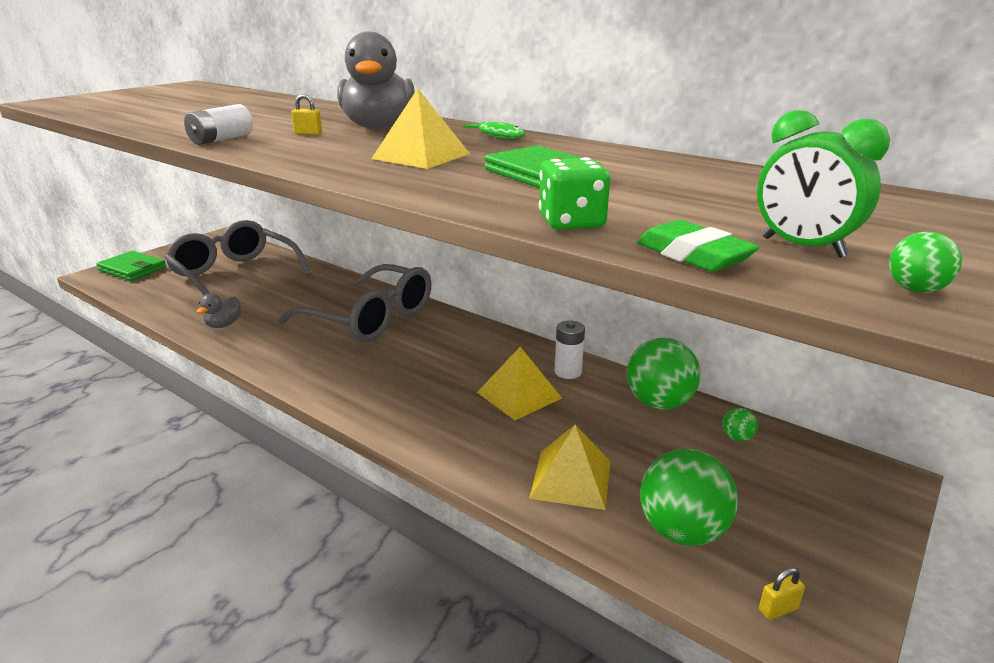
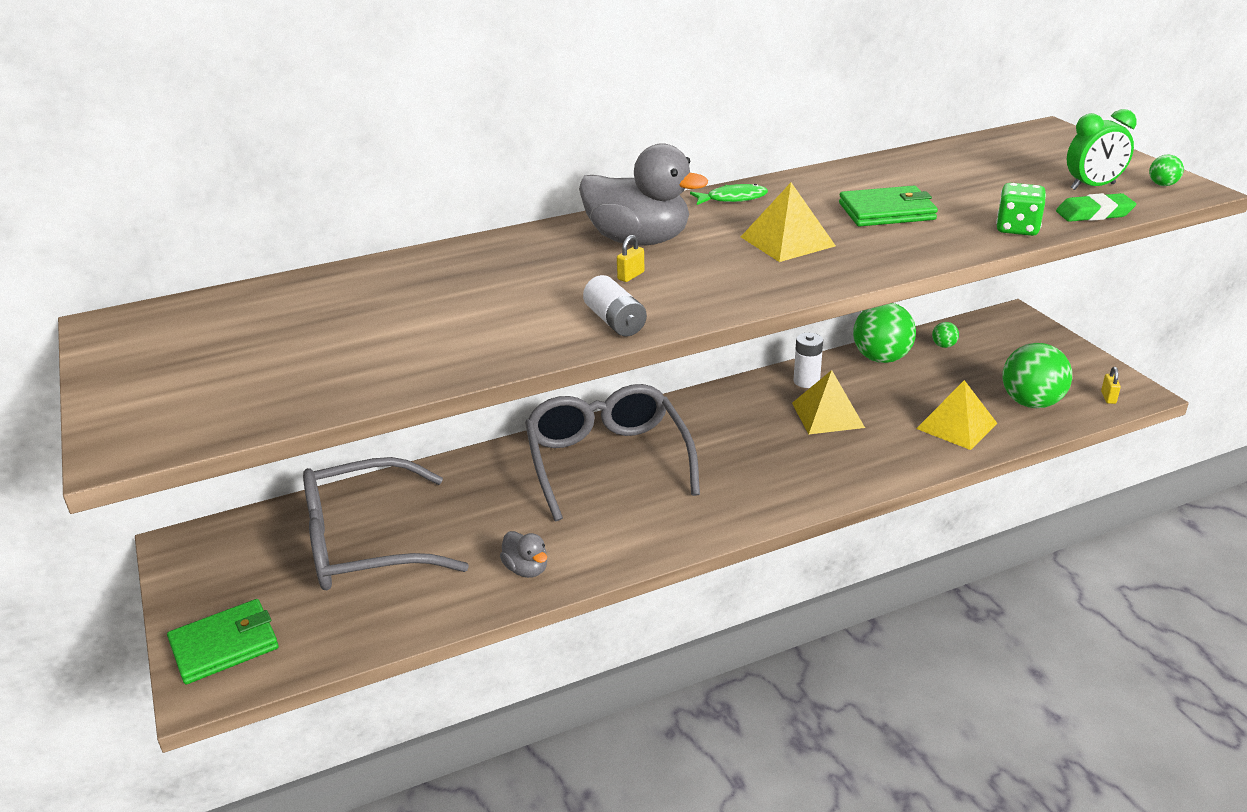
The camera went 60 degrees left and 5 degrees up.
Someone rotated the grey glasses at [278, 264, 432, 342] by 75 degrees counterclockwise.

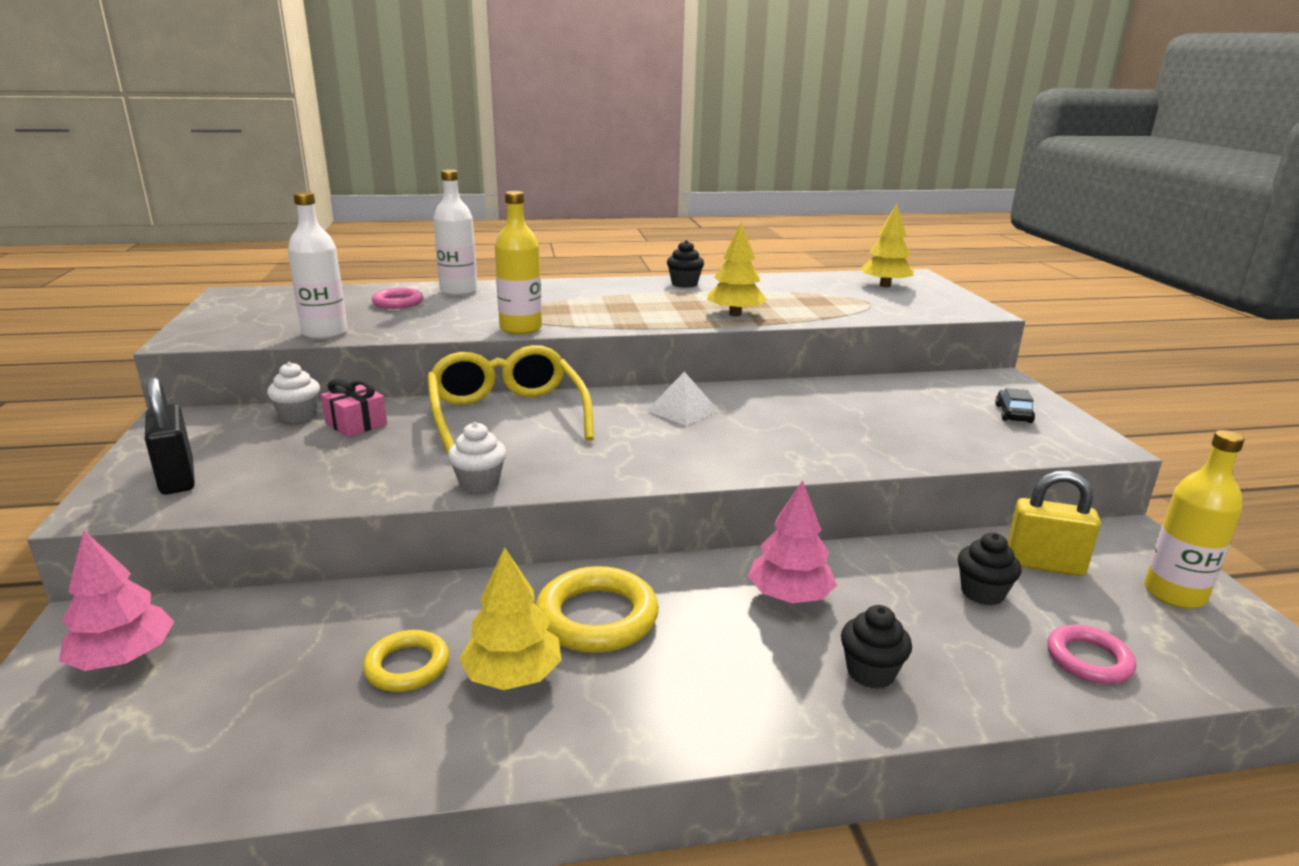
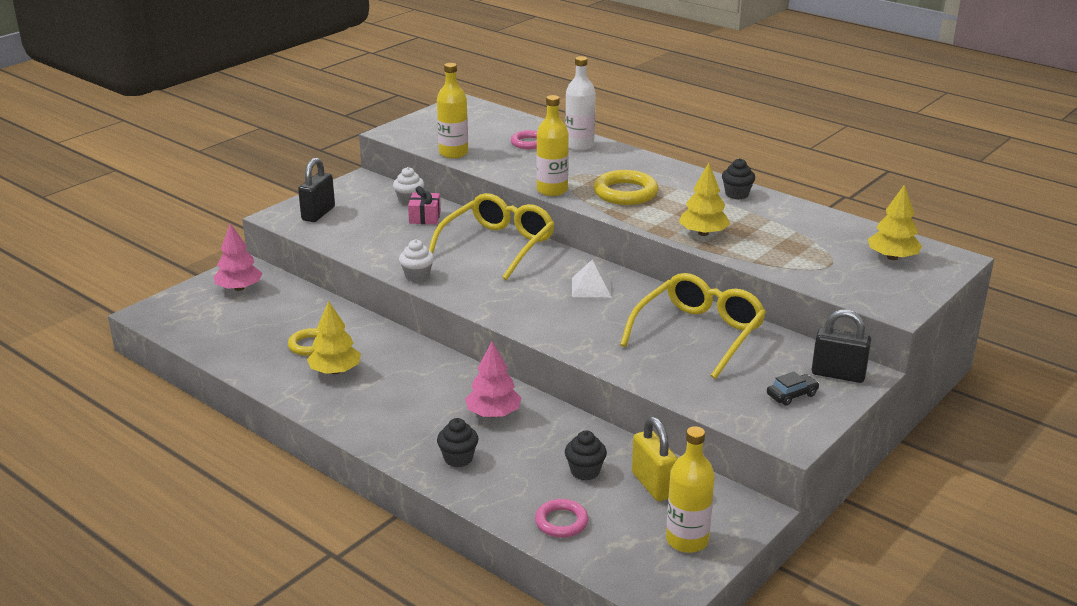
The camera went 50 degrees right and 5 degrees up.
Someone put down the yellow glasses at [620, 273, 766, 379].
Someone put down the black padlock at [812, 309, 871, 383].
Someone carried the yellow ring from [536, 566, 659, 653] to [593, 170, 658, 205].
Someone repainted the white bottle at [288, 192, 348, 339], which became the yellow bottle at [437, 63, 468, 158].

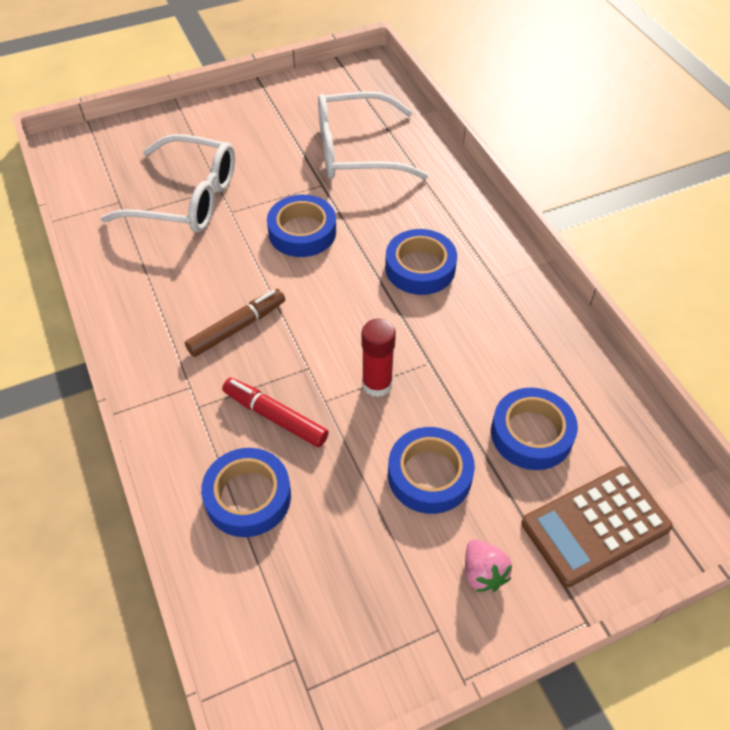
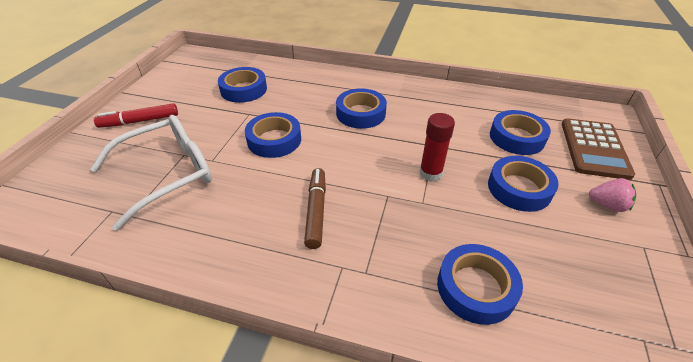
The camera went 50 degrees left and 10 degrees down.
Someone carried the red marker from [222, 378, 329, 447] to [94, 103, 178, 128].
Someone swapped the white glasses at [318, 91, 429, 179] for the blue tape at [218, 67, 267, 103].

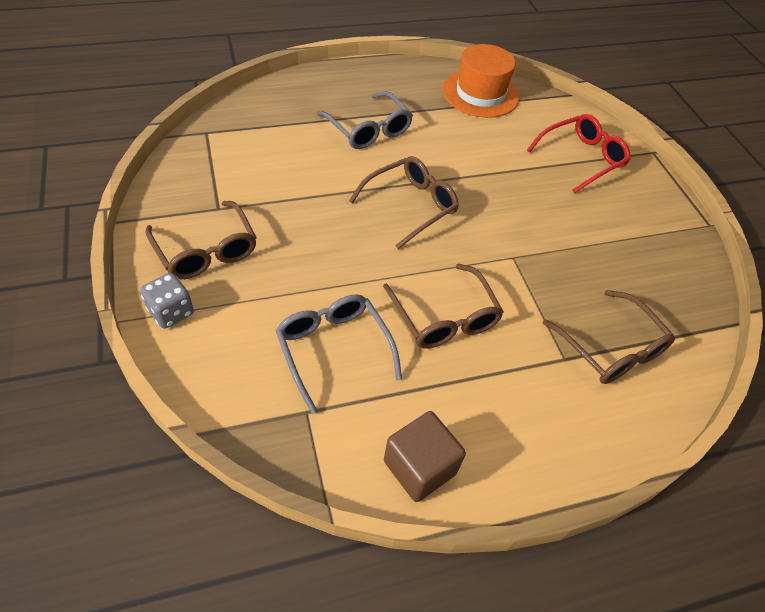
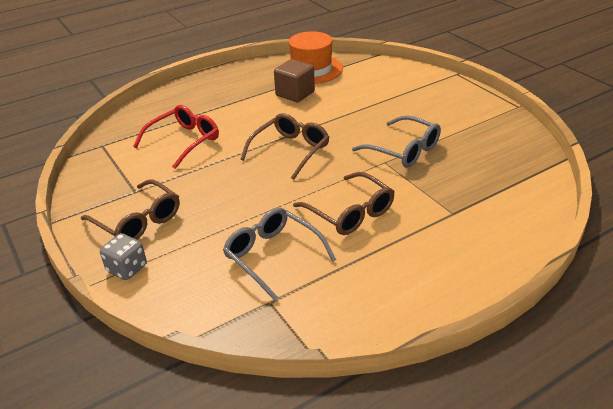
The camera went 10 degrees left and 15 degrees down.
Someone took away the brown glasses at [543, 290, 675, 384].
Someone carried the grey glasses from [317, 91, 413, 149] to [352, 115, 441, 168].
Someone carried the brown cube from [384, 411, 466, 502] to [274, 59, 315, 102].
Someone carried the red glasses from [527, 114, 631, 193] to [133, 105, 219, 169].

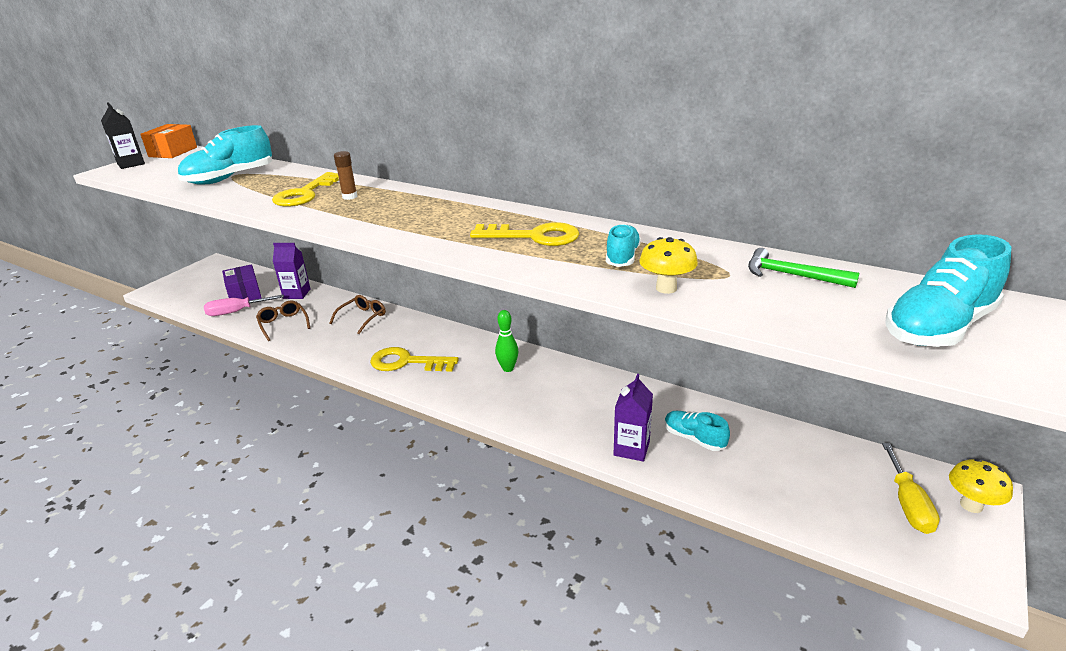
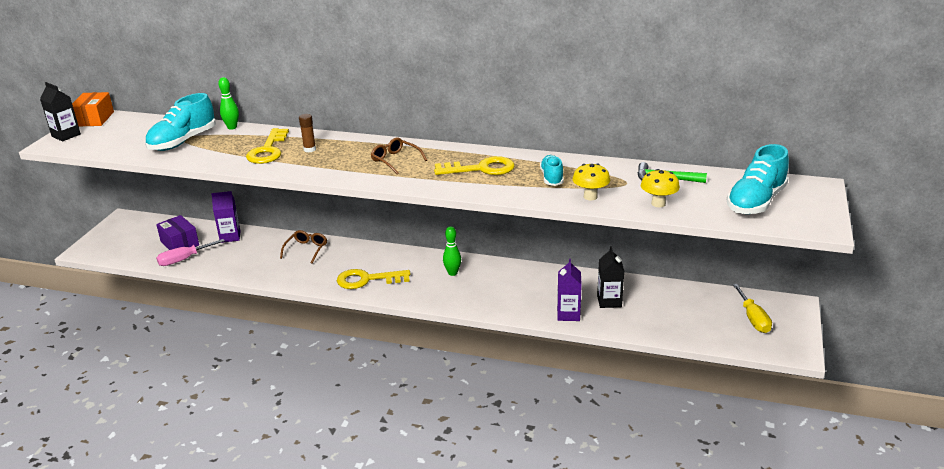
The camera went 15 degrees left and 0 degrees up.
Someone put down the green bowling pin at [218, 77, 239, 130].
Someone carried the brown glasses from [256, 300, 310, 341] to [371, 137, 427, 174].
Someone carried the yellow mushroom from [949, 459, 1013, 513] to [641, 169, 680, 207].
Someone swapped the turquoise shoe at [664, 411, 730, 451] for the black carton at [597, 246, 624, 308].

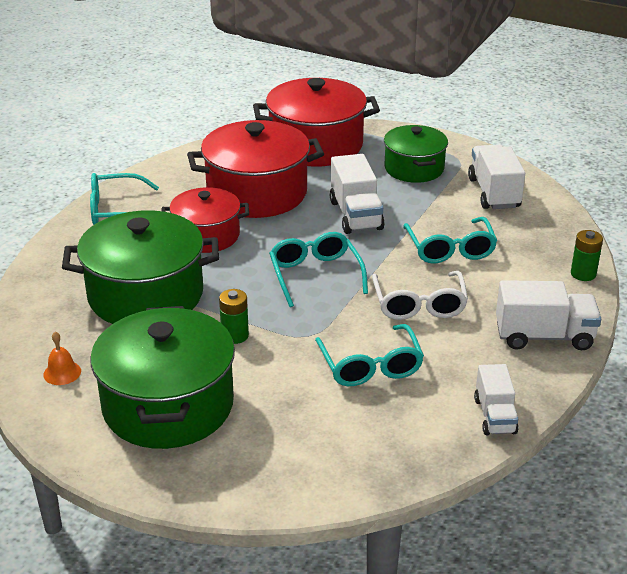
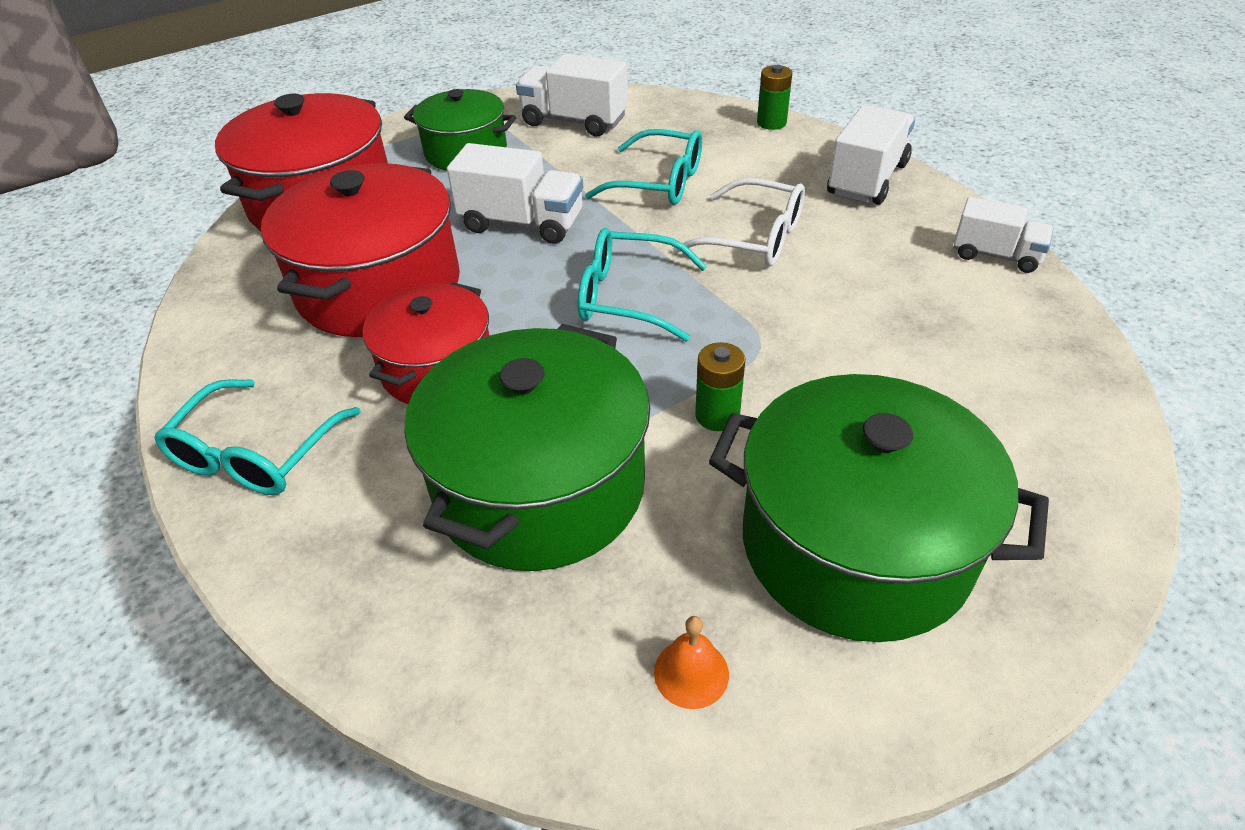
The camera went 60 degrees left and 10 degrees up.
Someone took away the turquoise glasses at [315, 324, 424, 386].

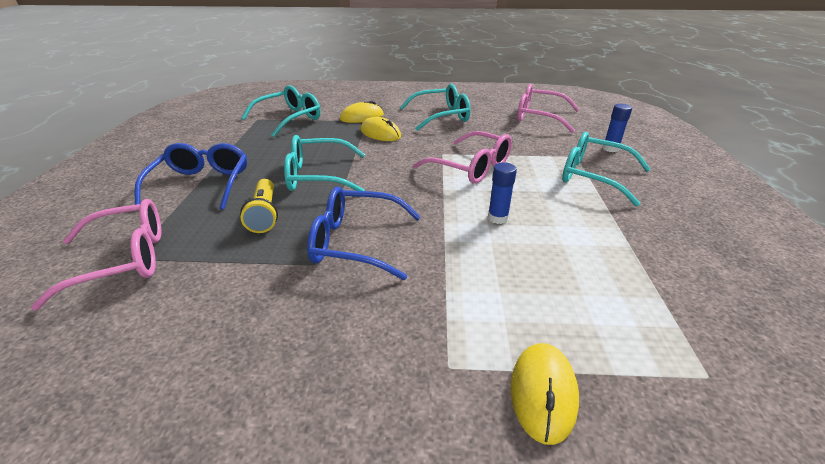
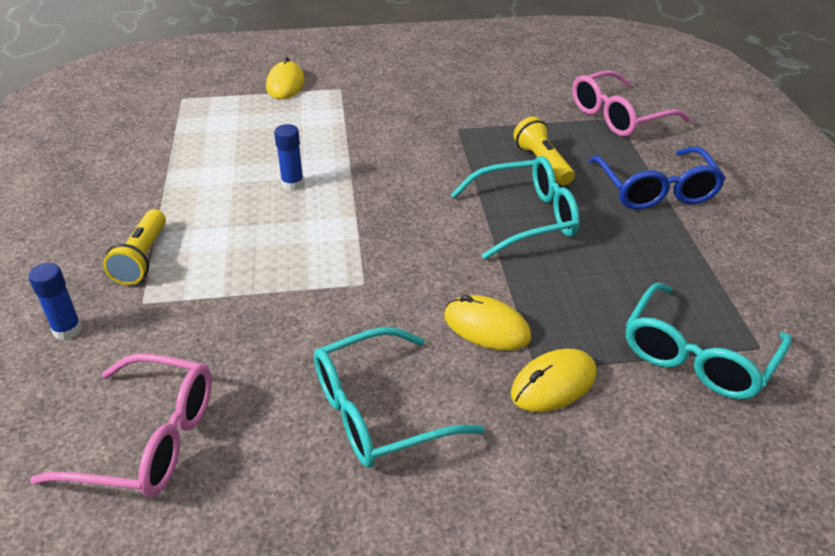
The camera went 170 degrees right and 5 degrees up.
Someone took away the blue glasses at [307, 186, 421, 280].
Someone took away the pink glasses at [413, 131, 512, 184].
Someone swapped the turquoise glasses at [562, 132, 651, 206] for the yellow flashlight at [103, 209, 166, 285].

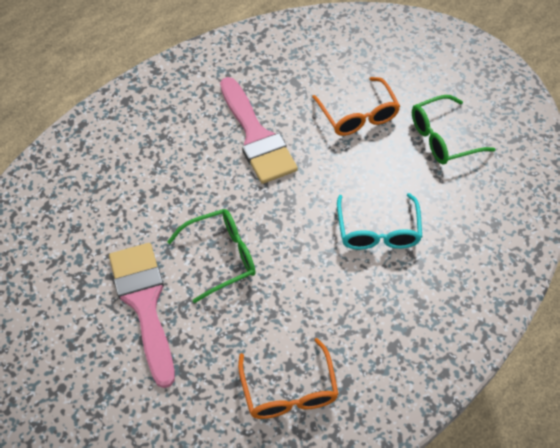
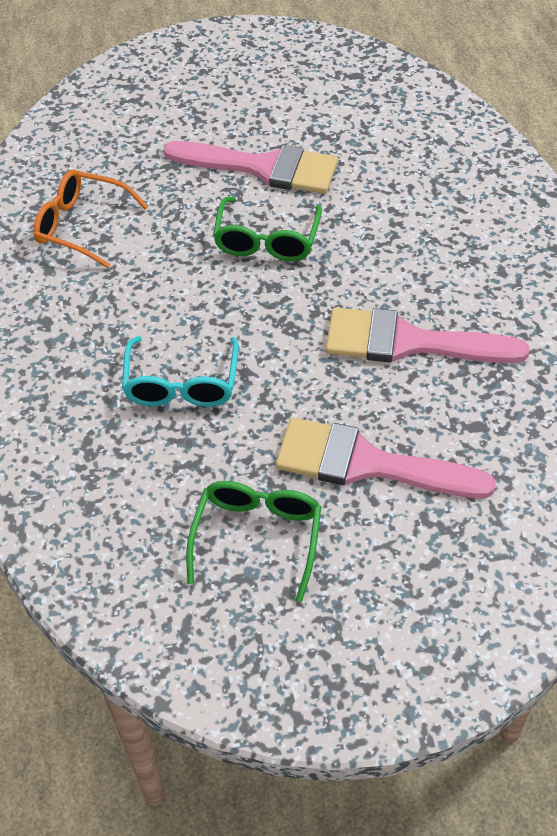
The camera went 125 degrees right and 5 degrees down.
Someone swapped the orange glasses at [312, 77, 400, 136] for the pink brush at [276, 418, 496, 498].
Someone rotated the turquoise glasses at [337, 193, 422, 250] by 120 degrees counterclockwise.

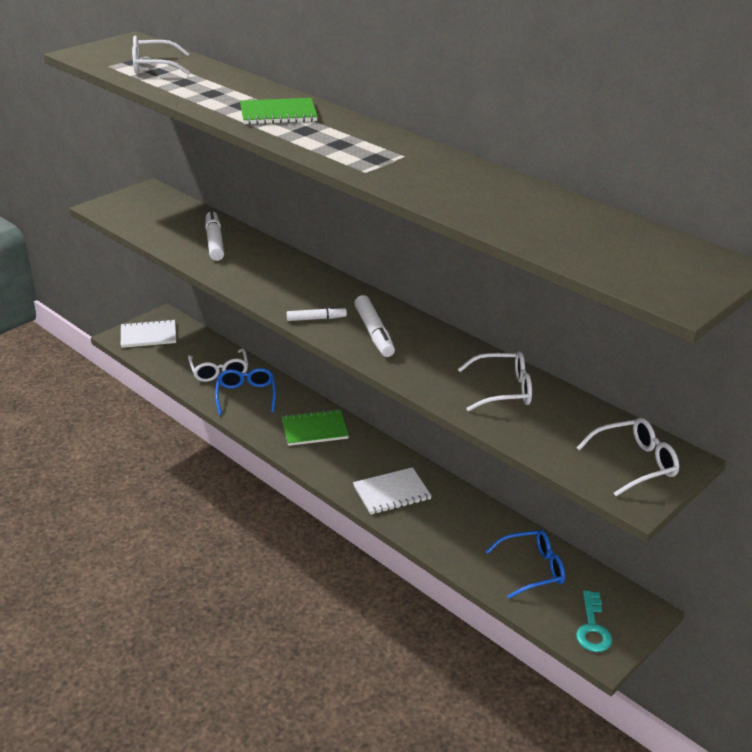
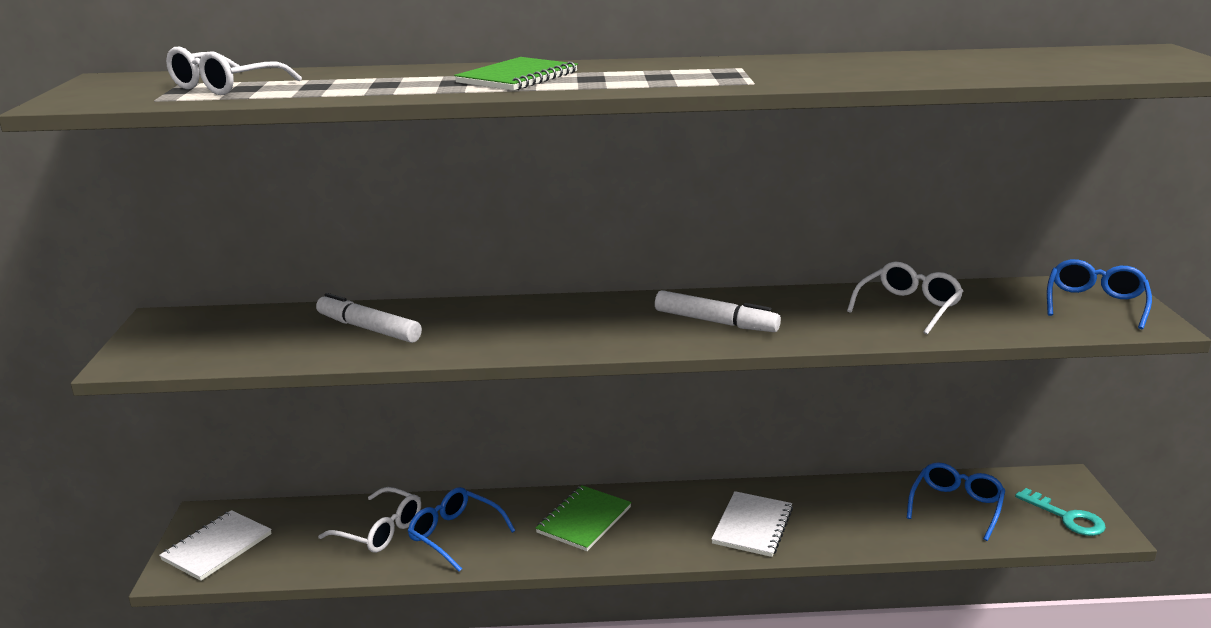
The camera went 45 degrees left and 10 degrees down.
Someone took away the white marker at [287, 307, 347, 321].
Someone repainted the white glasses at [577, 418, 679, 496], which became the blue glasses at [1047, 259, 1152, 329].

